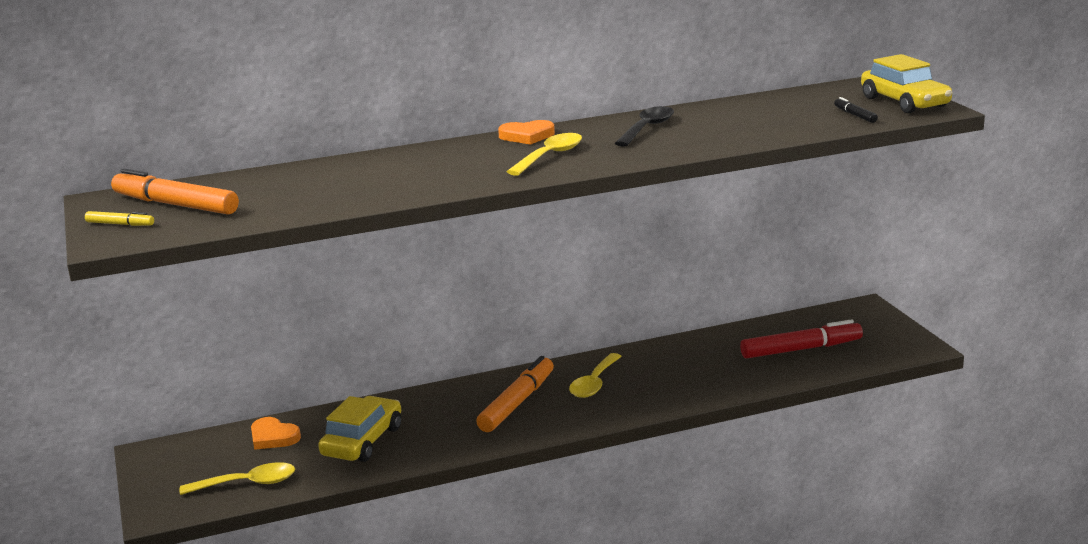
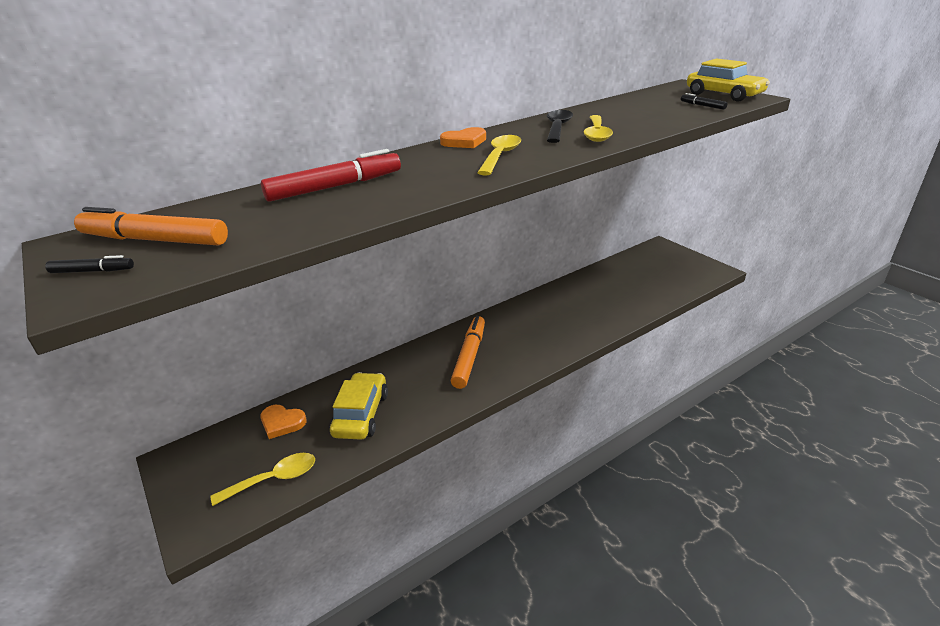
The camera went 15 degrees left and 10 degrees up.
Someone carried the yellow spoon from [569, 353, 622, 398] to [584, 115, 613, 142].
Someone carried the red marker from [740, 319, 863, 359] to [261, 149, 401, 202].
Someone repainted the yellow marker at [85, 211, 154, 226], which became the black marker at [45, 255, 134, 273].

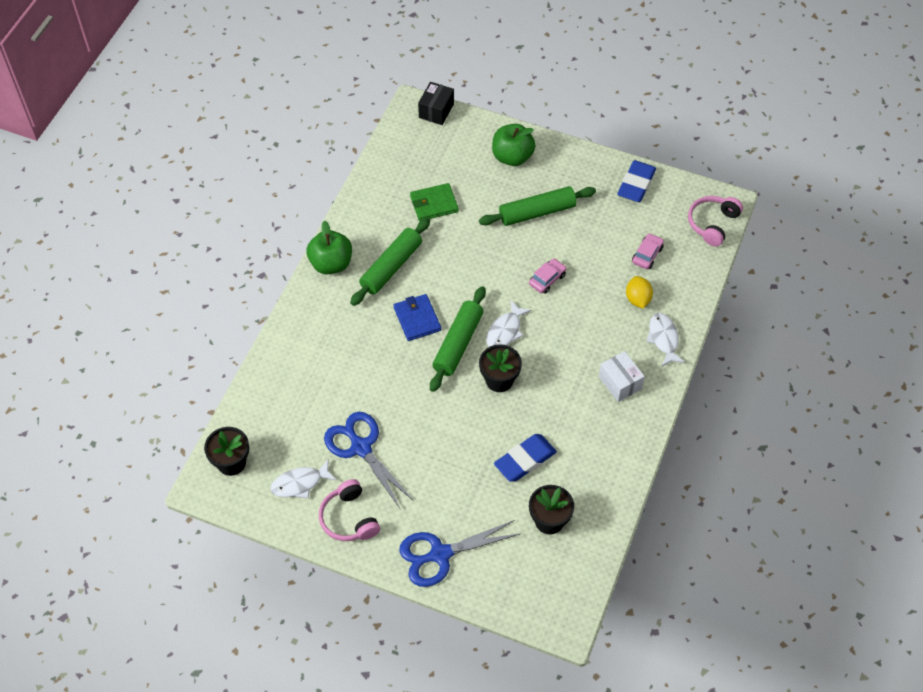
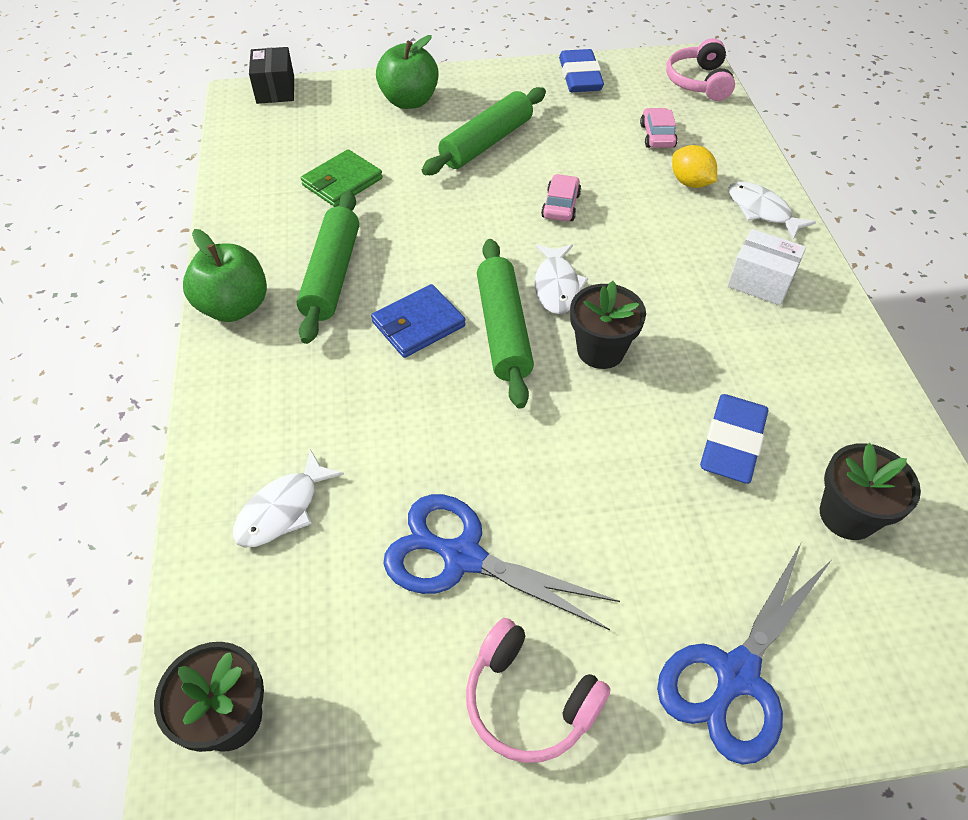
The camera went 30 degrees left and 5 degrees down.
Someone carried the white fish from [271, 460, 337, 498] to [233, 449, 344, 548].
Someone rotated the blue wallet at [393, 294, 441, 341] by 75 degrees counterclockwise.

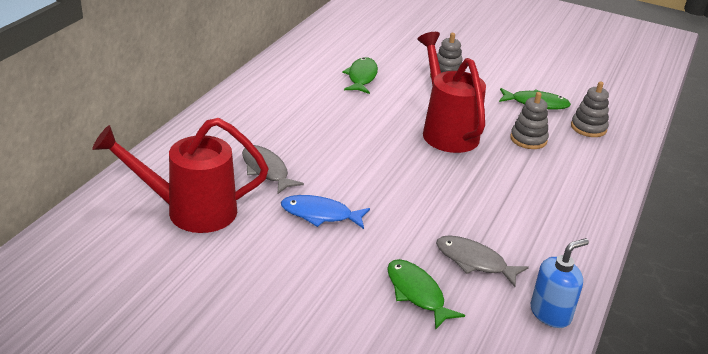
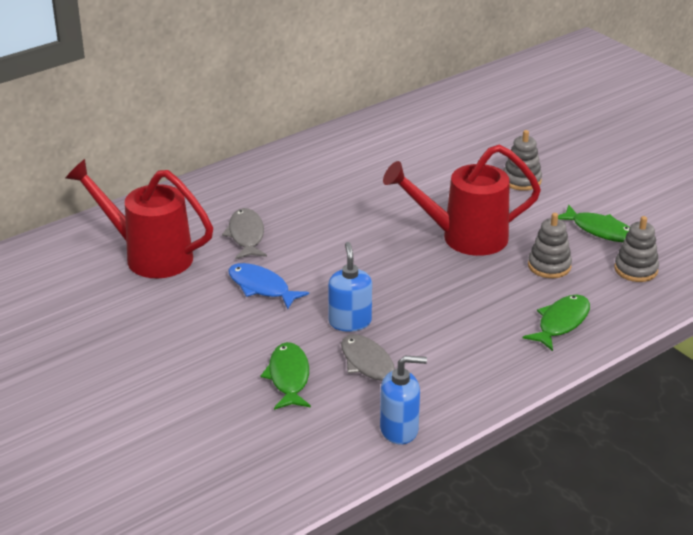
The camera went 30 degrees right and 0 degrees up.
Someone put down the blue soap dispenser at [328, 242, 372, 332].
Someone carried the green fish from [342, 57, 378, 94] to [523, 295, 590, 351].
Someone rotated the red watering can at [417, 32, 486, 153] by 105 degrees counterclockwise.

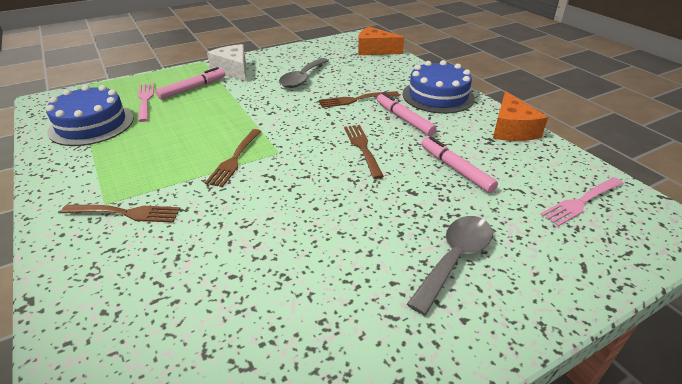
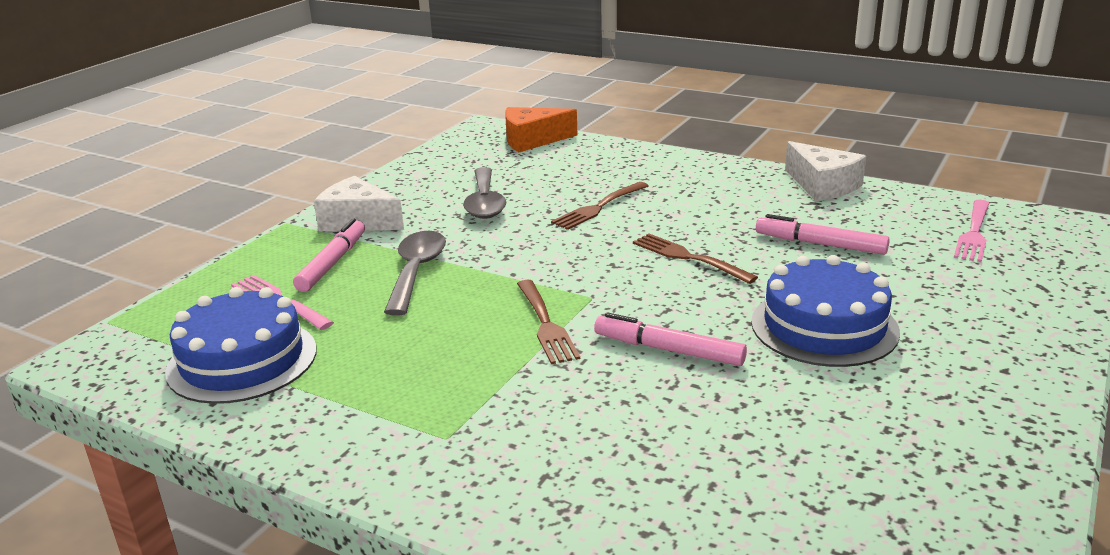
The camera went 30 degrees left and 10 degrees down.
Someone took away the brown fork at [61, 205, 181, 223].
Someone carried the pink marker from [377, 93, 437, 136] to [594, 313, 747, 366].
Someone carried the blue cake from [403, 60, 475, 114] to [751, 255, 900, 367].
Someone carried the grey spoon from [407, 216, 493, 315] to [384, 231, 446, 316].
Someone repainted the orange cheese at [493, 91, 548, 141], which became the white cheese at [785, 141, 866, 201].

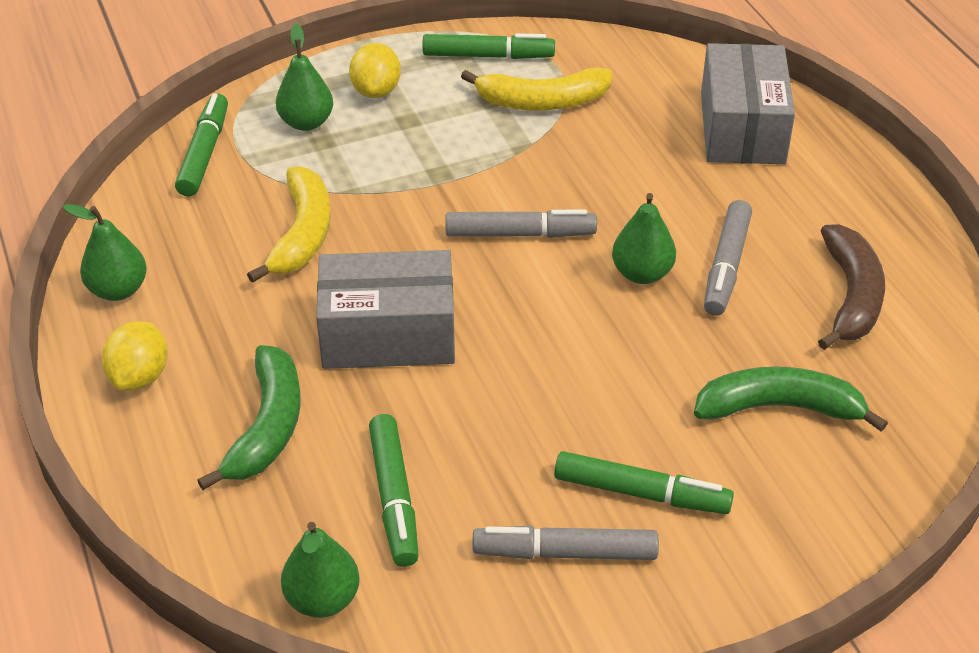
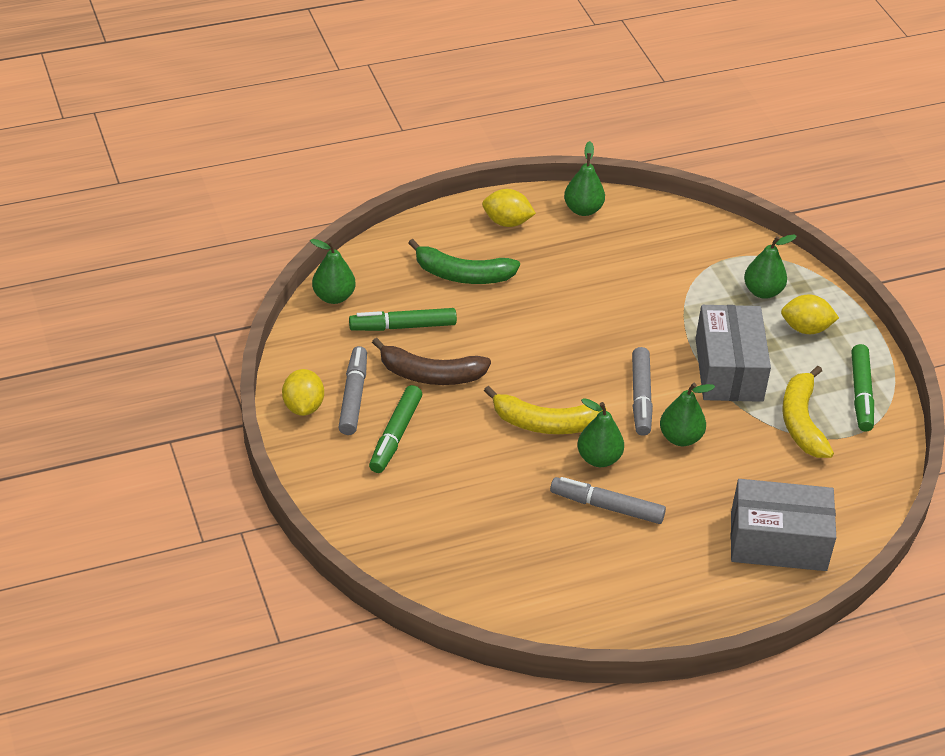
The camera went 90 degrees right and 0 degrees up.
Someone took away the green marker at [175, 93, 228, 197].
Someone took away the green banana at [694, 367, 888, 432].
Someone put down the yellow lemon at [282, 369, 324, 416].
Someone put down the green pear at [660, 383, 715, 446].
Someone carried the yellow banana from [247, 166, 331, 283] to [484, 386, 607, 434].
Someone carried the grey box from [316, 250, 455, 369] to [695, 305, 771, 402].
Someone carried the brown banana from [818, 224, 885, 350] to [372, 338, 491, 385].

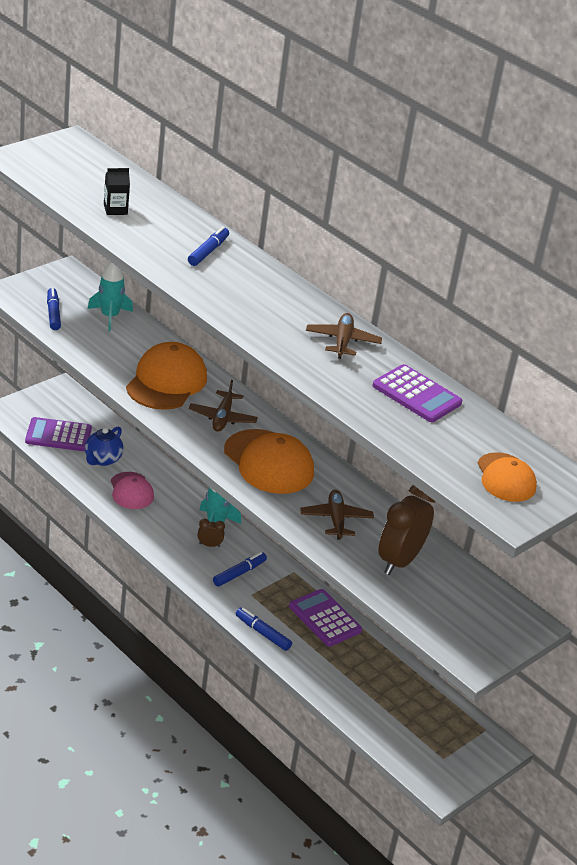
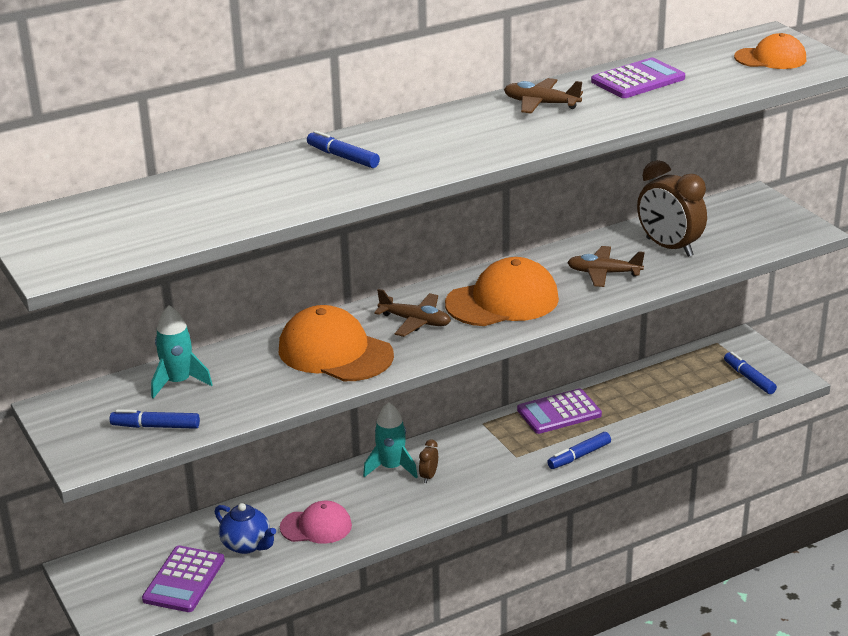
The camera went 70 degrees left and 5 degrees down.
Someone took away the black carton at [104, 168, 130, 215].
Someone carried the blue marker from [213, 552, 267, 587] to [724, 352, 777, 394].

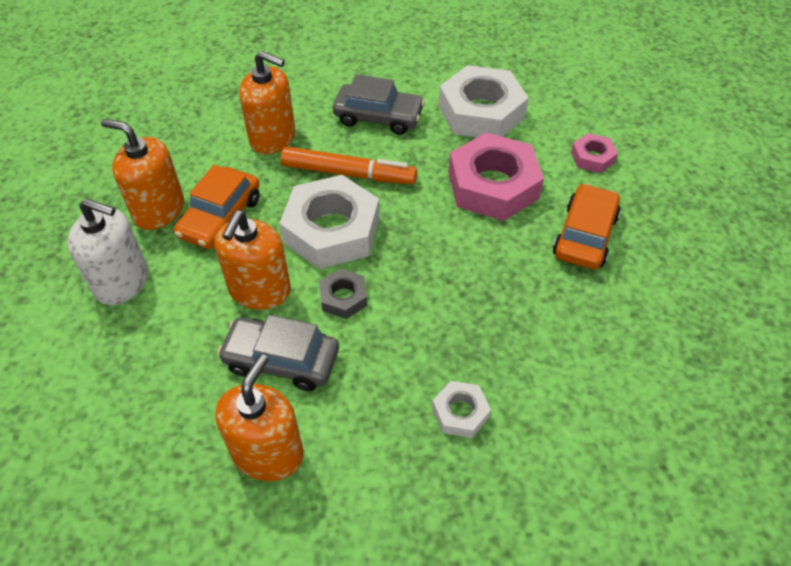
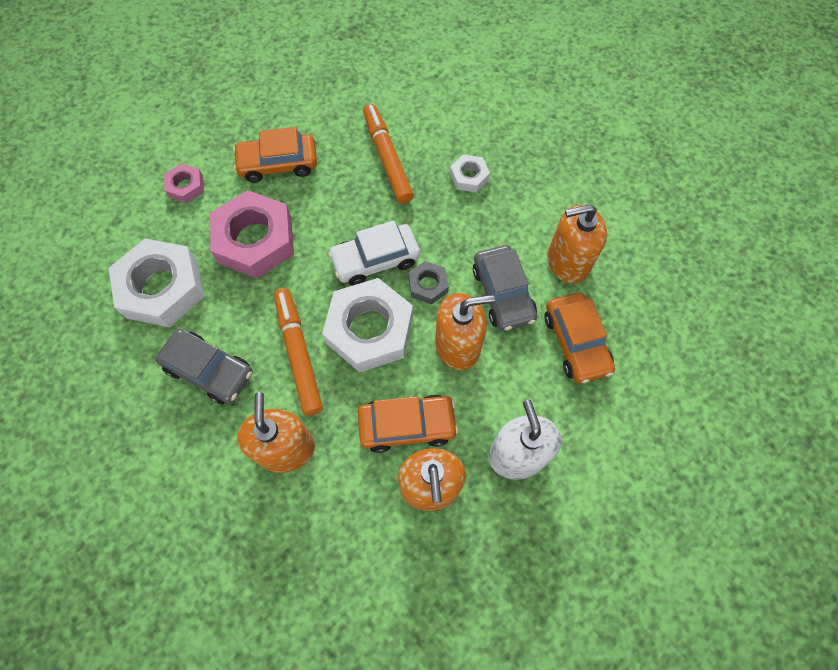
The camera went 120 degrees left and 15 degrees up.
Someone put down the white car at [328, 220, 420, 286].
Someone put down the orange marker at [363, 104, 414, 204].
Someone put down the orange car at [545, 292, 615, 383].
Someone rotated the grey car at [333, 74, 425, 135] by 135 degrees clockwise.

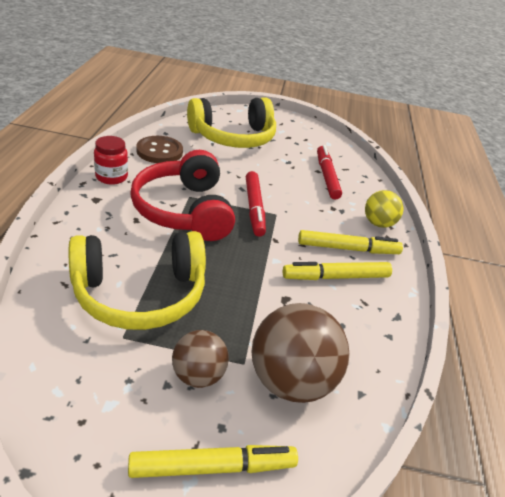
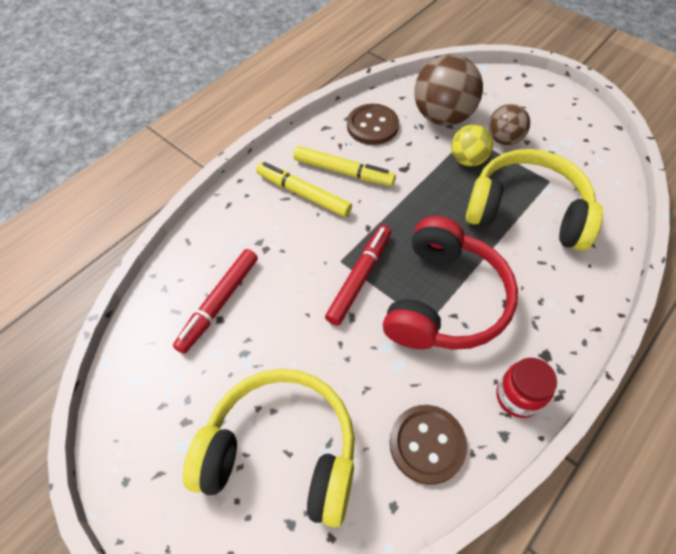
The camera went 140 degrees left and 20 degrees up.
Someone took away the yellow marker at [128, 445, 298, 478].
Someone put down the brown button at [347, 104, 399, 145].
Someone carried the yellow ball from [365, 190, 404, 228] to [451, 124, 493, 167].

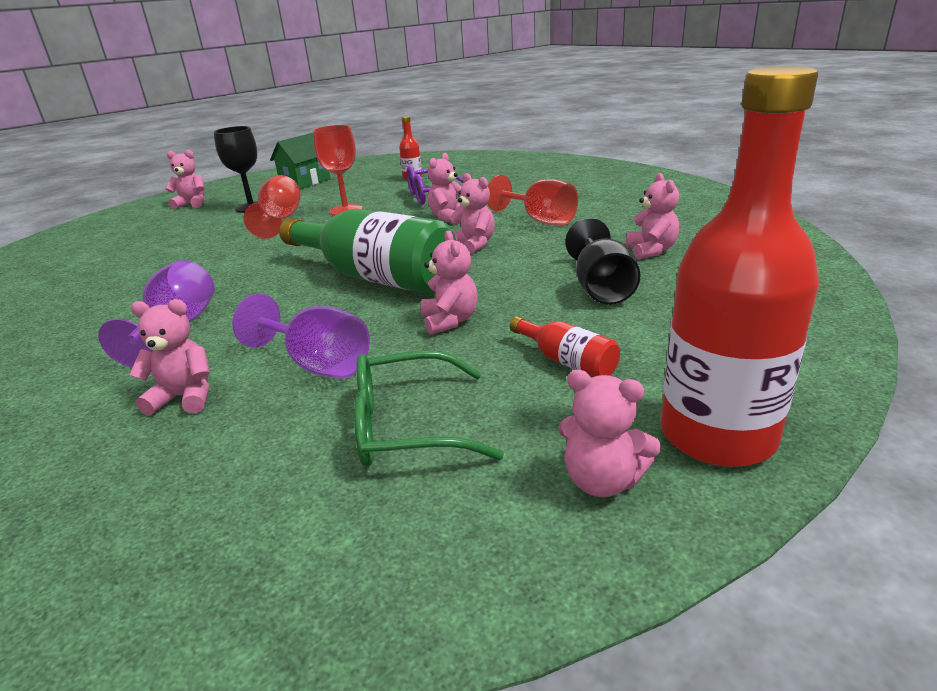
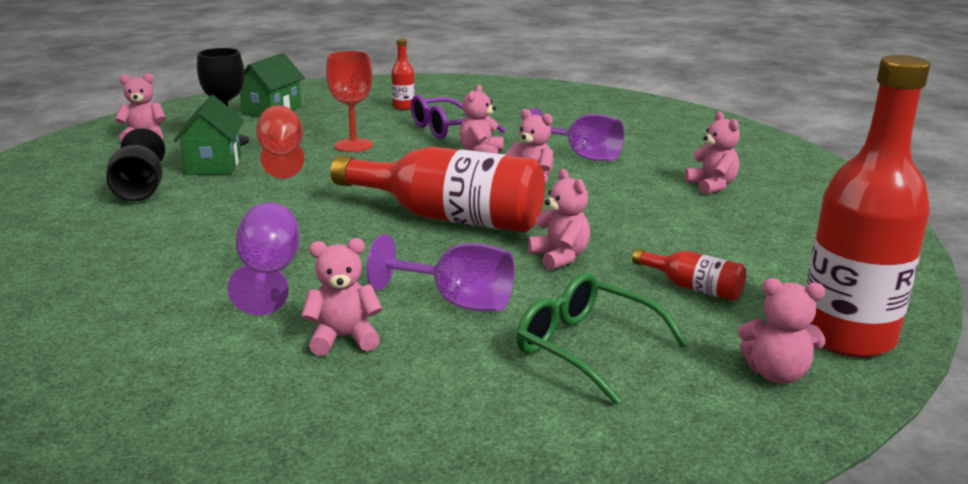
The camera went 15 degrees left and 5 degrees down.
Someone put down the green house at [173, 95, 244, 175].
Someone carried the black goblet from [565, 218, 641, 305] to [106, 128, 165, 202].
Someone repainted the green bottle at [279, 209, 456, 294], which became the red bottle at [331, 146, 545, 232].
Someone repainted the red goblet at [487, 175, 578, 225], which became the purple goblet at [530, 108, 624, 161].
Someone rotated the green glasses at [354, 351, 504, 467] by 60 degrees clockwise.

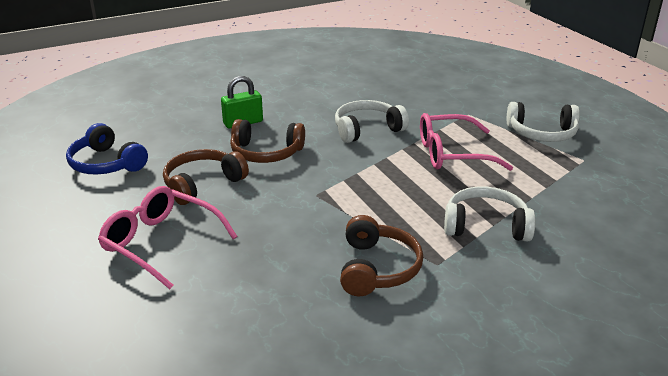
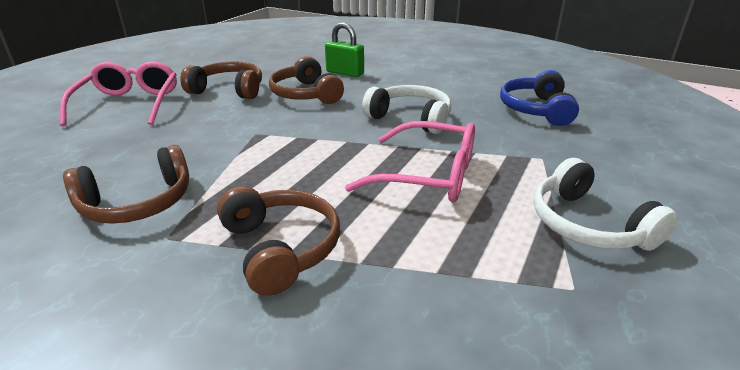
The camera went 55 degrees right and 0 degrees up.
Someone carried the blue headphones from [66, 123, 148, 175] to [500, 70, 579, 126].
Someone repainted the white headphones at [444, 187, 535, 241], which became the brown headphones at [217, 186, 340, 296].
Someone rotated the pink glasses at [420, 113, 513, 171] by 150 degrees clockwise.

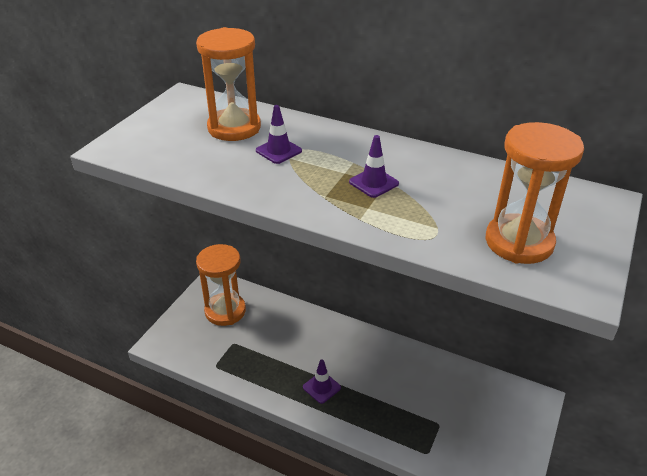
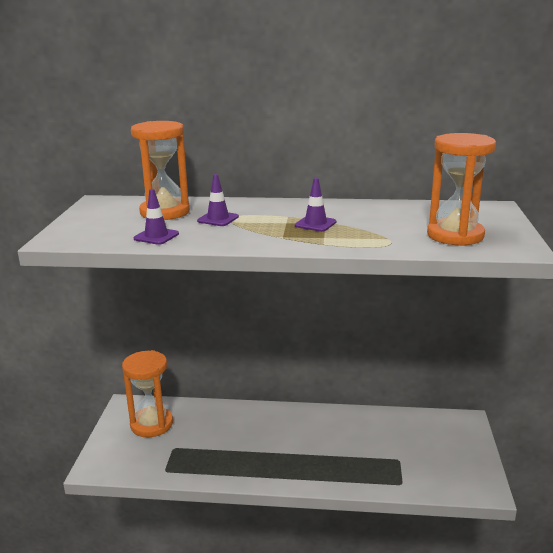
The camera went 20 degrees left and 15 degrees down.
Someone carried the purple traffic cone from [303, 359, 341, 404] to [134, 189, 179, 245].

